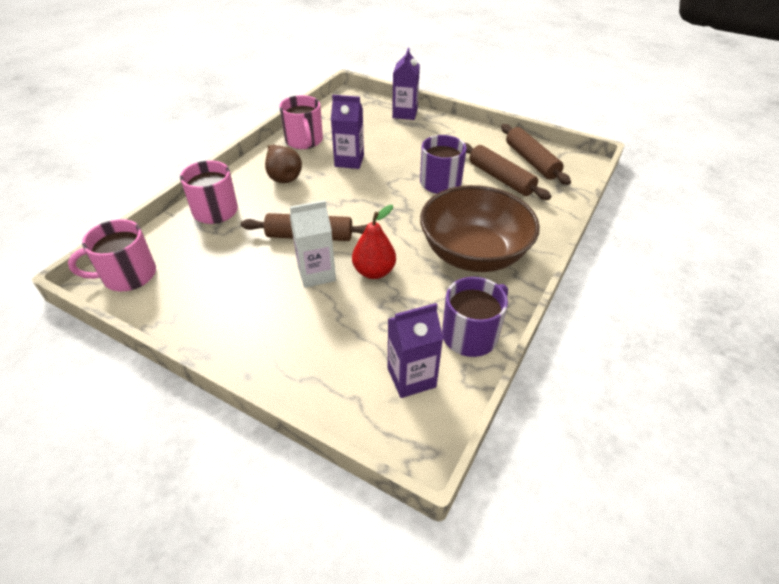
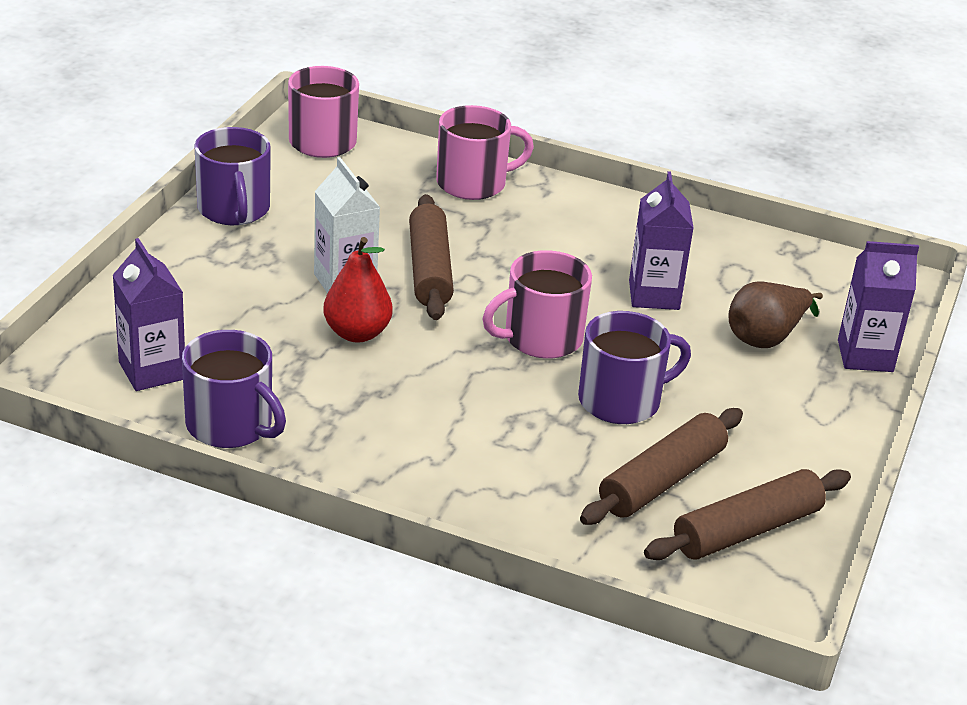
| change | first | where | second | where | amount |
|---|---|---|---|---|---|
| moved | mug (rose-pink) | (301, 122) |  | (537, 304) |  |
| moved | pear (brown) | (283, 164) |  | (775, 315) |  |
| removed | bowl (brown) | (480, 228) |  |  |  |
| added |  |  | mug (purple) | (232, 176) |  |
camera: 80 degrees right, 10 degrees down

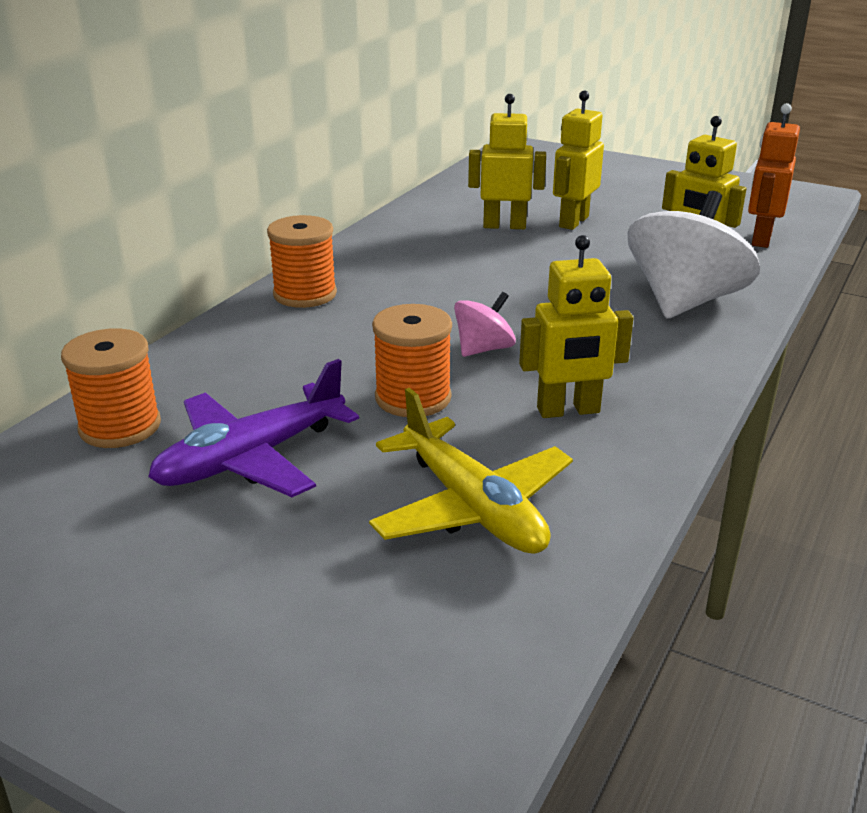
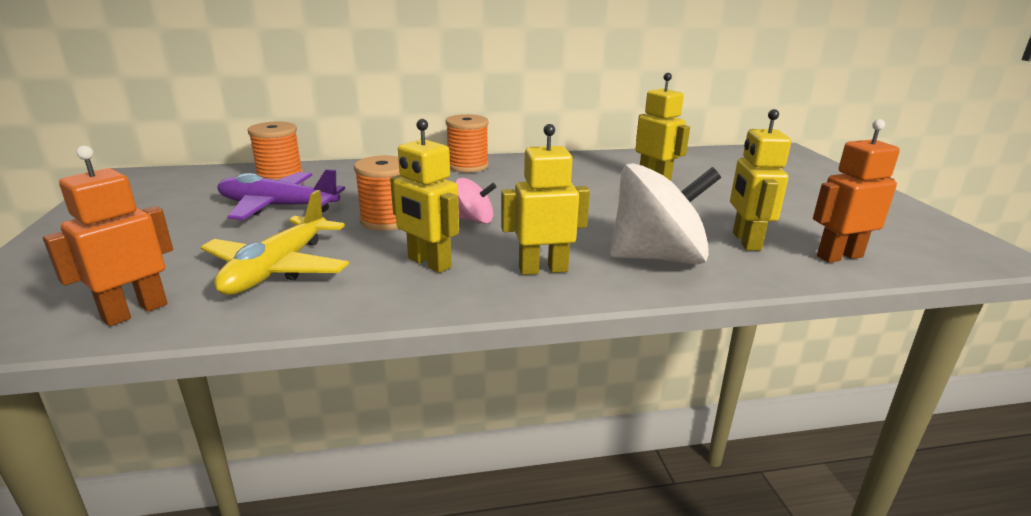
| change | first | where | second | where | amount |
|---|---|---|---|---|---|
| moved | robot (yellow) | (578, 160) |  | (545, 199) |  |
| added |  |  | robot (orange) | (108, 236) |  |
camera: 50 degrees right, 5 degrees down

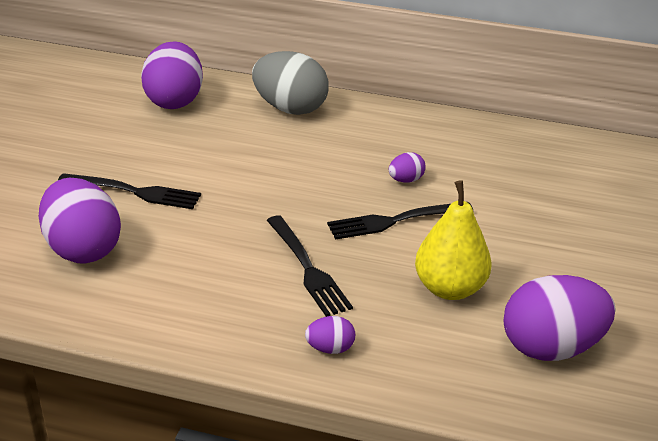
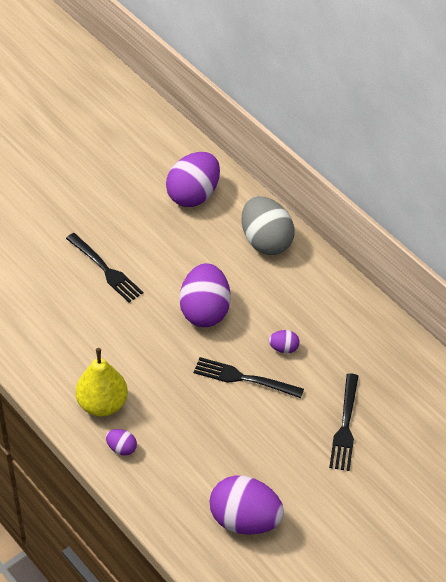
| change | first | where | second | where | amount |
|---|---|---|---|---|---|
| moved | egg shape (purple) | (80, 220) |  | (205, 295) |  |
| moved | pear (yellow) | (453, 240) |  | (102, 382) |  |
| moved | table fork (jet-black) | (310, 266) |  | (343, 422) |  |
camera: 35 degrees right, 15 degrees up

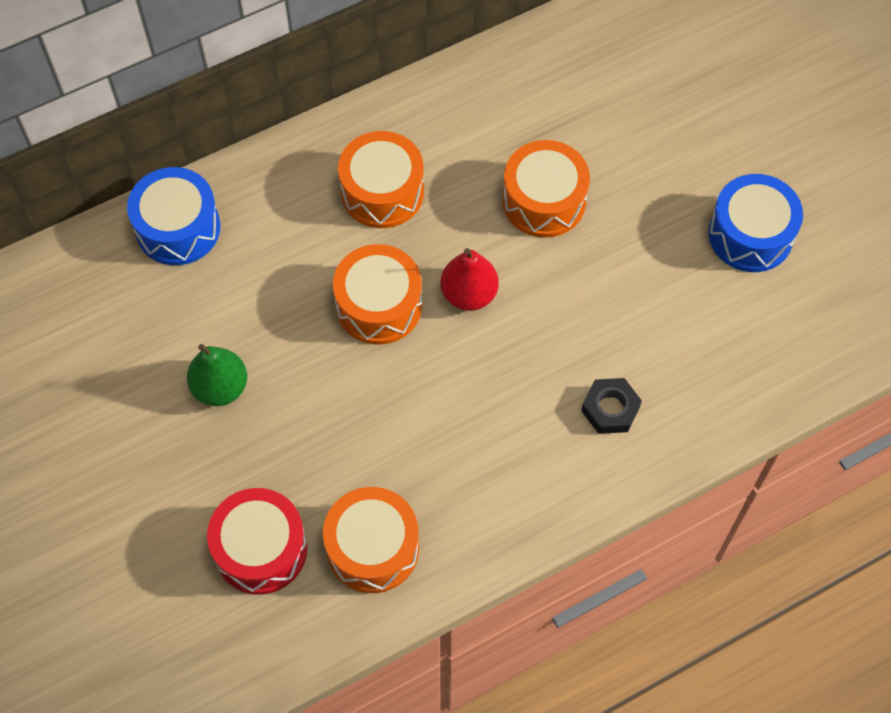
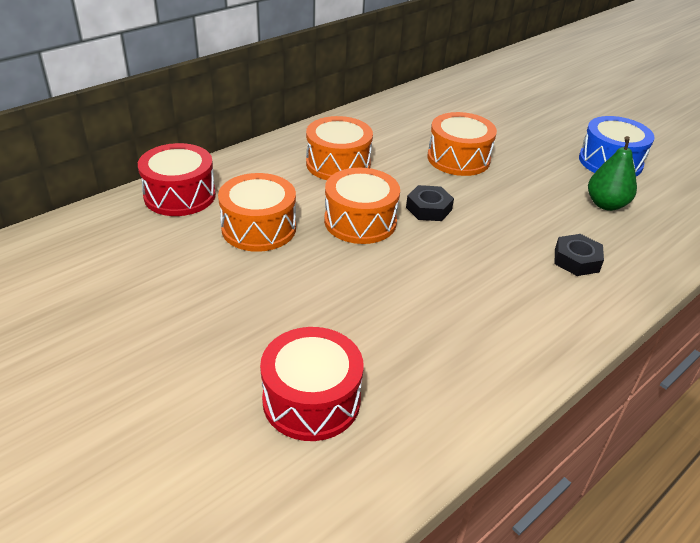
| change | first | where | second | where | amount |
|---|---|---|---|---|---|
| recoloured | toy drum (royal blue) | (173, 216) | toy drum (crimson) | (177, 179) |  |
| replaced | pear (crimson) | (469, 279) | hexagon nut (jet-black) | (430, 203) |  |
| moved | pear (emerald) | (217, 375) |  | (612, 173) |  |
| moved | toy drum (orange) | (371, 540) |  | (257, 212) |  |
camera: 15 degrees left, 25 degrees down

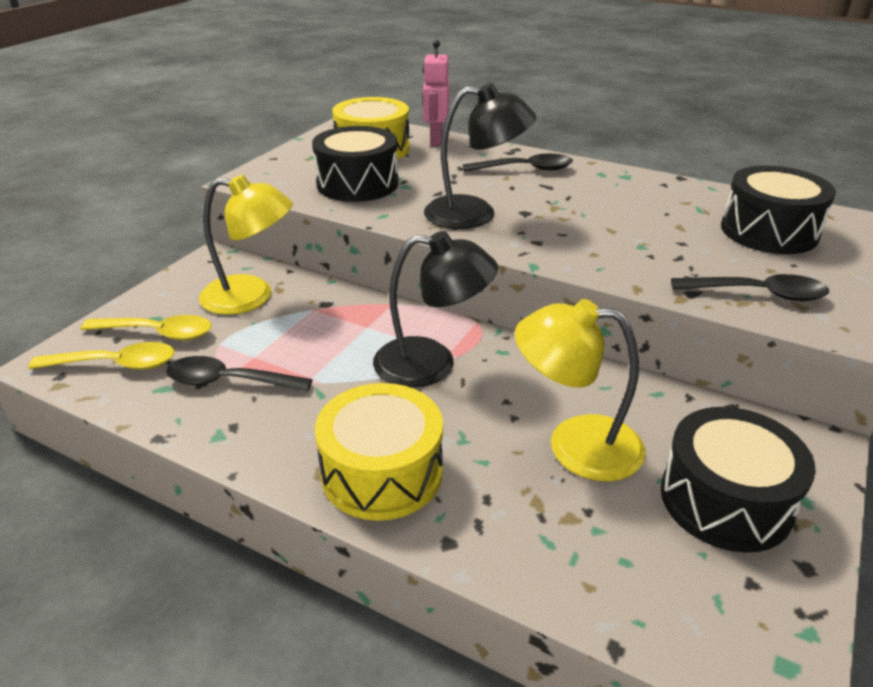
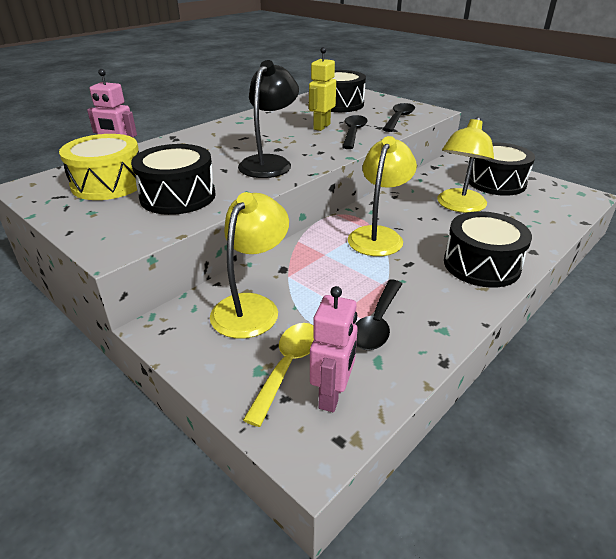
| change | first | where | second | where | amount |
|---|---|---|---|---|---|
| moved | tablespoon (jet-black) | (518, 163) |  | (355, 132) |  |
| recoloured | reading lamp (jet-black) | (435, 309) | reading lamp (yellow) | (382, 196) |  |
| replaced | tablespoon (yellow) | (101, 356) | robot (rose-pink) | (334, 349) |  |
| recoloured | toy drum (yellow) | (379, 452) | toy drum (jet-black) | (488, 249) |  |
| added |  |  | robot (yellow) | (322, 89) |  |
camera: 75 degrees left, 0 degrees up

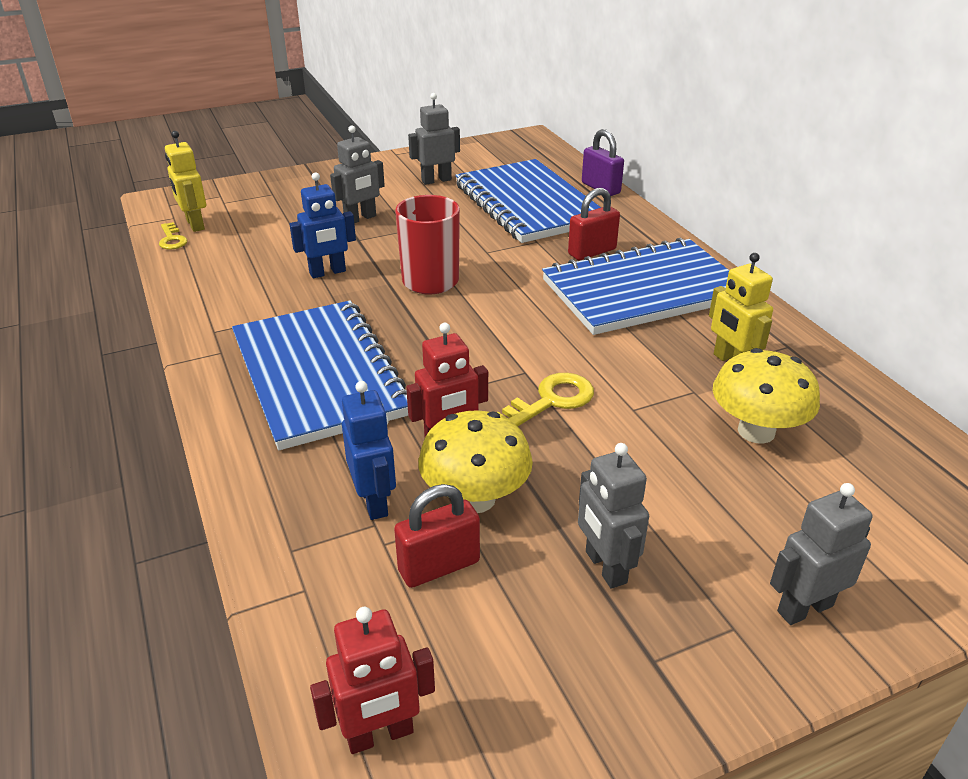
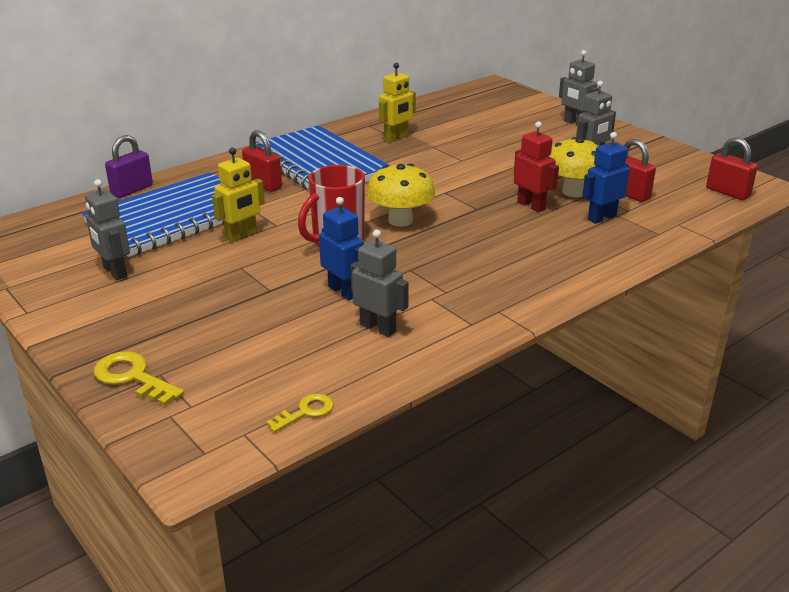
| change | first | where | second | where | amount |
|---|---|---|---|---|---|
| moved | robot (gray) | (357, 174) |  | (379, 283) |  |
| moved | robot (yellow) | (185, 181) |  | (238, 195) |  |
| removed | exercise book (royal blue) | (320, 375) |  |  |  |
| moved | fungus (yellow) | (766, 396) |  | (400, 195) |  |
| moved | latchkey (yellow) | (545, 399) |  | (139, 378) |  |
| replaced | robot (crimson) | (372, 680) | lock (crimson) | (732, 168) |  |
camera: 105 degrees left, 5 degrees down

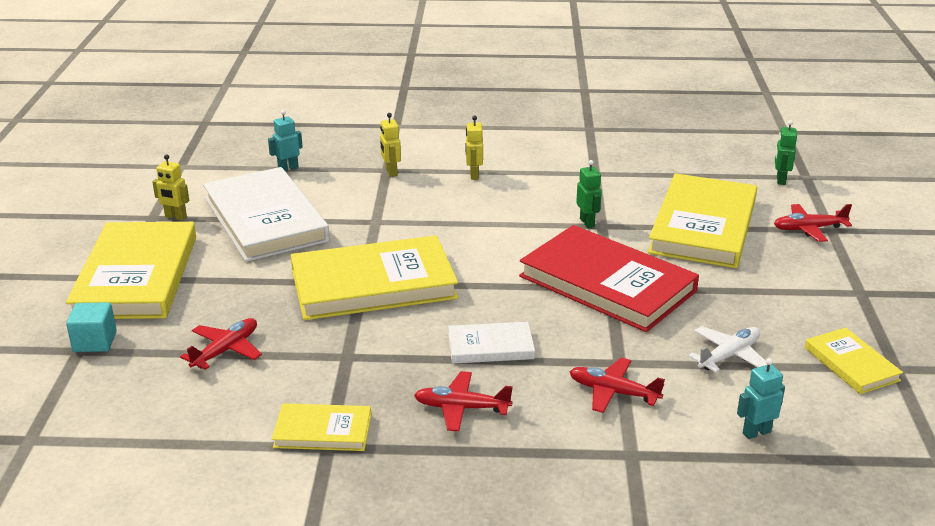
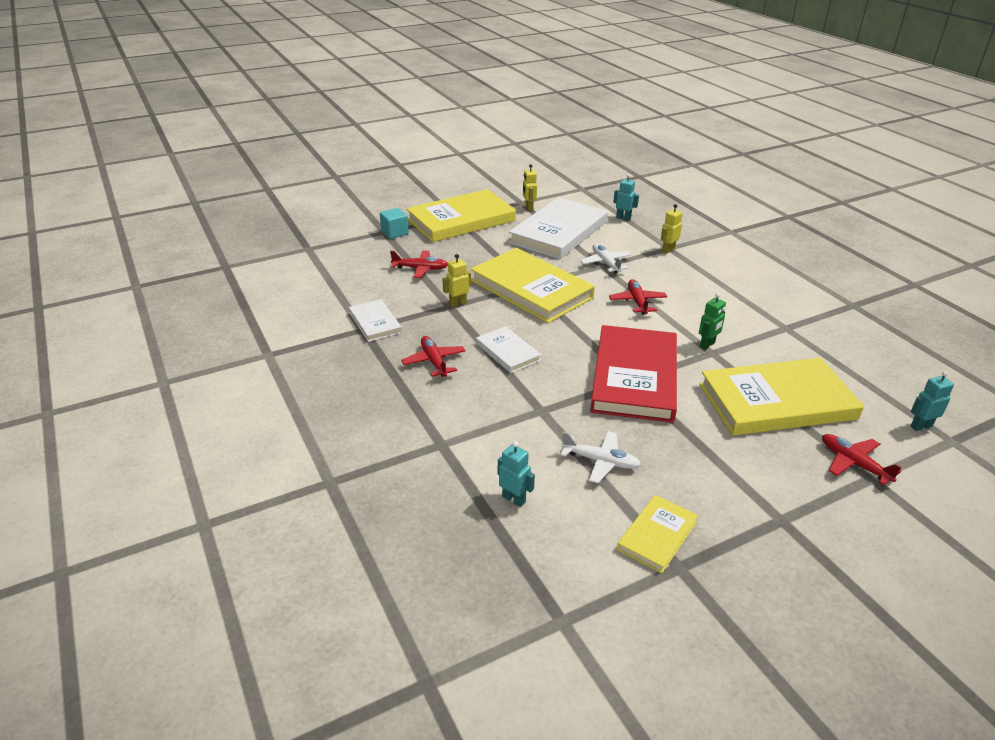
| change | first | where | second | where | amount |
|---|---|---|---|---|---|
| moved | robot (yellow) | (474, 148) |  | (457, 280) |  |
| recoloured | robot (emerald) | (786, 152) | robot (teal) | (932, 401) |  |
| moved | plane (crimson) | (617, 385) |  | (638, 297) |  |
| recoloured | hardback (yellow) | (321, 427) | hardback (pure white) | (375, 320) |  |
| added |  |  | plane (pure white) | (605, 258) |  |
camera: 60 degrees right, 5 degrees up

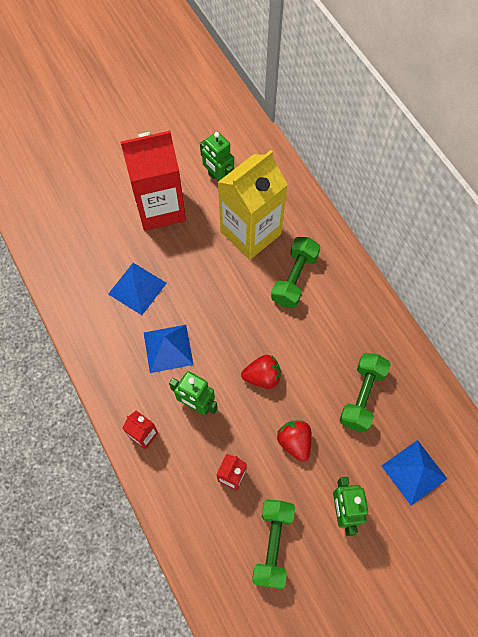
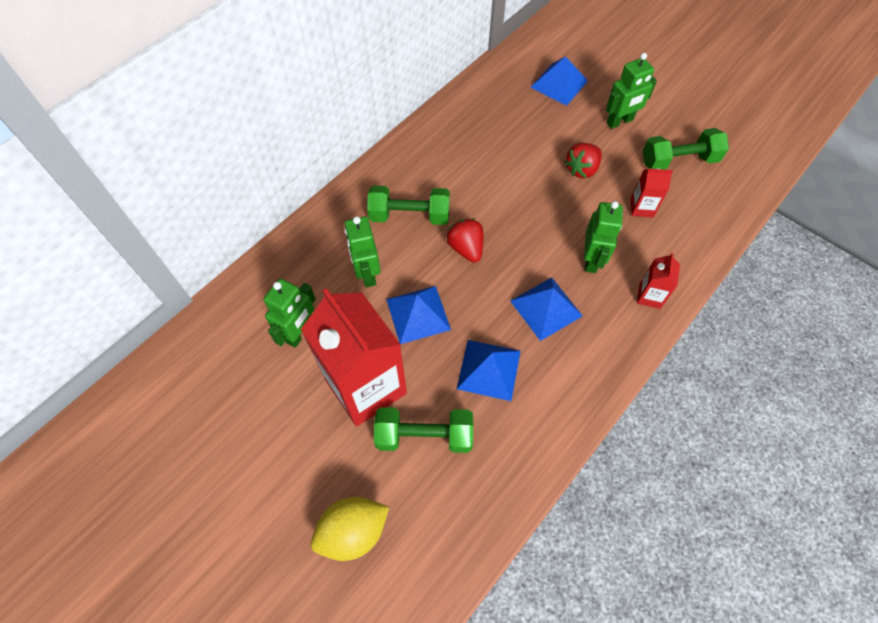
| change | first | where | second | where | amount |
|---|---|---|---|---|---|
| replaced | milk carton (yellow) | (253, 205) | robot (emerald) | (363, 252) |  |
| moved | free weight (emerald) | (365, 393) |  | (423, 430) |  |
| moved | strawberry (crimson) | (261, 372) |  | (465, 240) |  |
| added |  |  | pyramid shape (royal blue) | (418, 315) |  |
| added |  |  | toy lemon (yellow) | (350, 529) |  |
camera: 110 degrees left, 5 degrees down

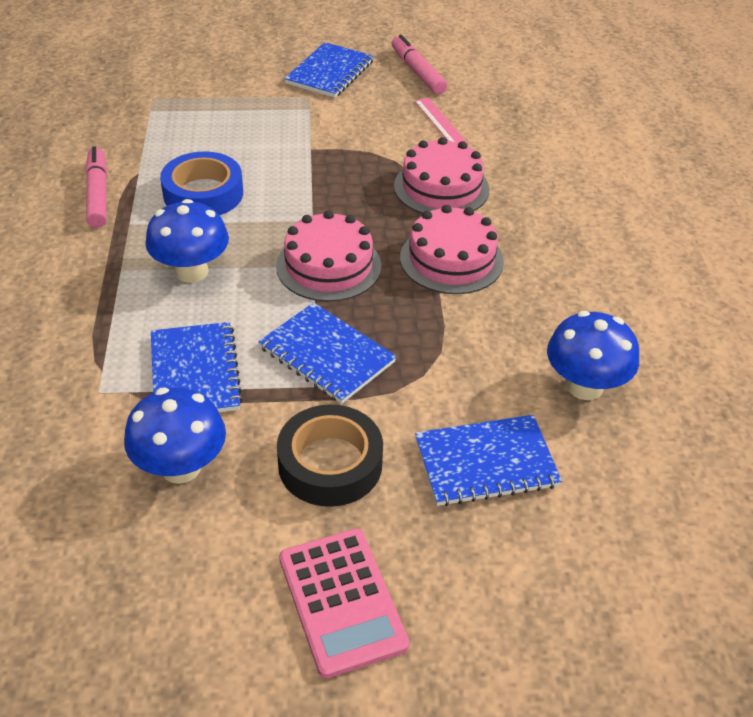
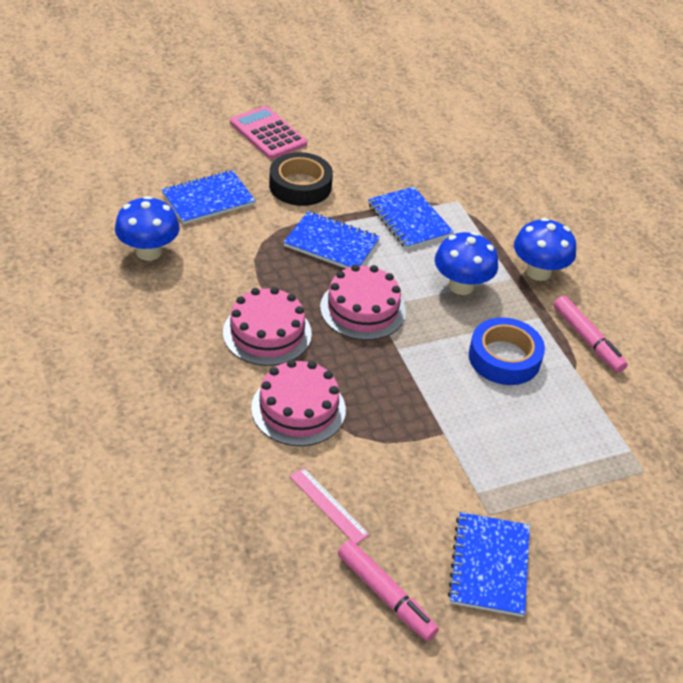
| change | first | where | second | where | amount |
|---|---|---|---|---|---|
| moved | fungus (royal blue) | (175, 436) |  | (545, 249) |  |
camera: 160 degrees right, 0 degrees up

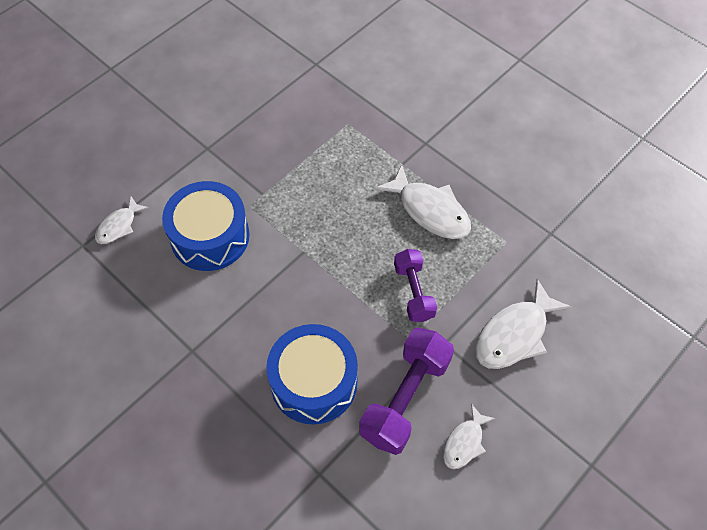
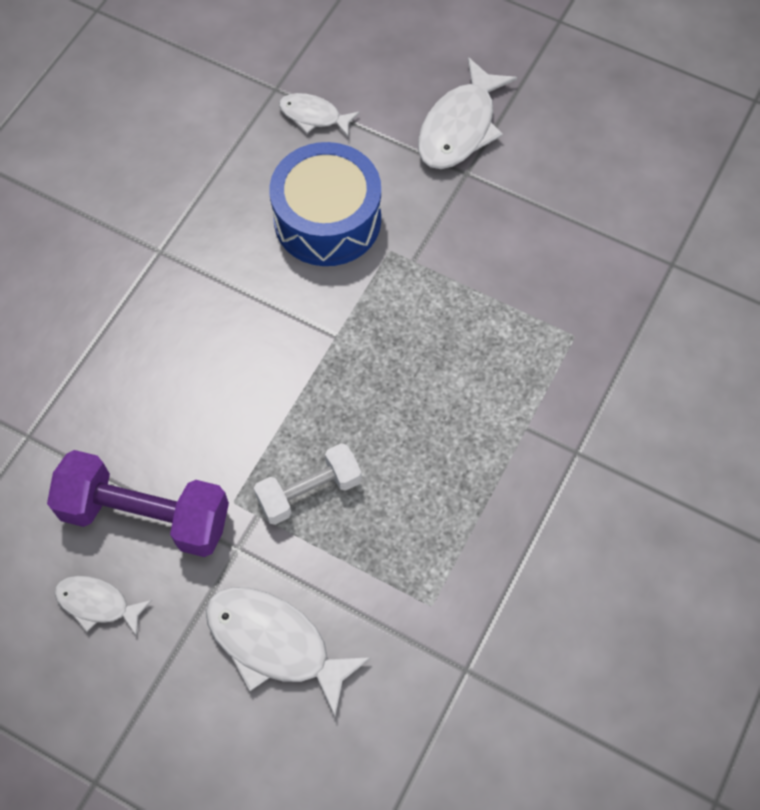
| change | first | where | second | where | amount |
|---|---|---|---|---|---|
| moved | fish figure (pure white) | (423, 201) |  | (467, 113) |  |
| recoloured | free weight (purple) | (415, 285) | free weight (pure white) | (308, 484) |  |
| removed | toy drum (royal blue) | (312, 374) |  |  |  |
camera: 75 degrees right, 5 degrees up

